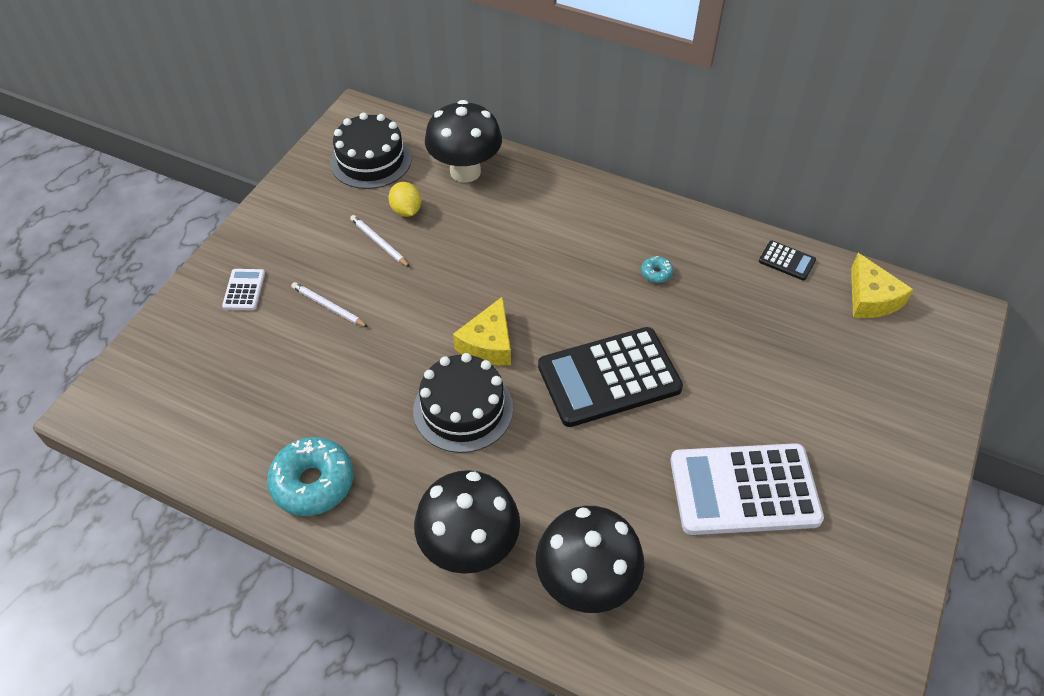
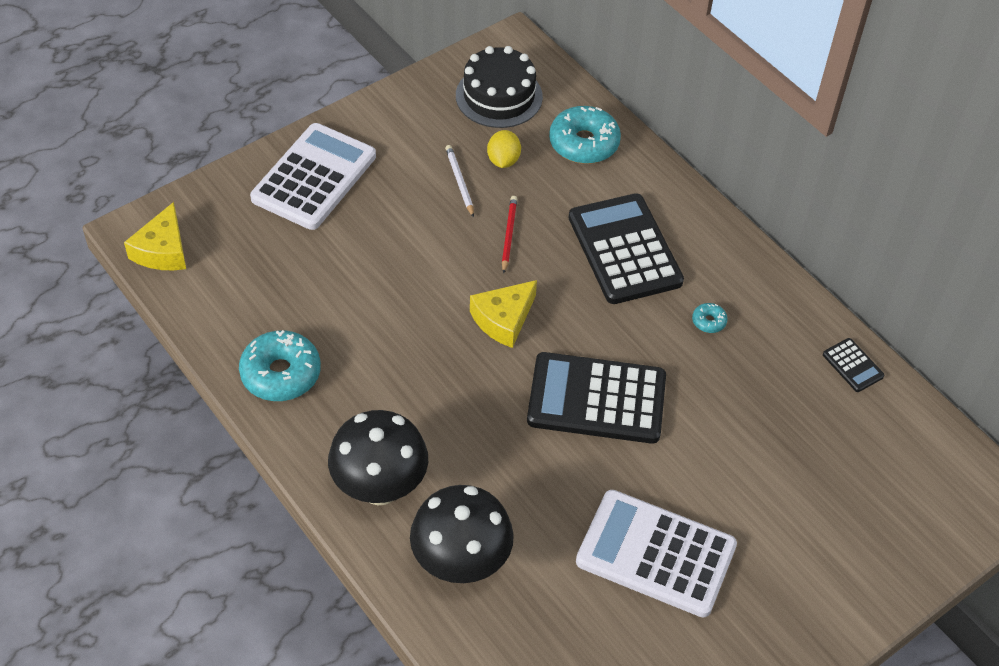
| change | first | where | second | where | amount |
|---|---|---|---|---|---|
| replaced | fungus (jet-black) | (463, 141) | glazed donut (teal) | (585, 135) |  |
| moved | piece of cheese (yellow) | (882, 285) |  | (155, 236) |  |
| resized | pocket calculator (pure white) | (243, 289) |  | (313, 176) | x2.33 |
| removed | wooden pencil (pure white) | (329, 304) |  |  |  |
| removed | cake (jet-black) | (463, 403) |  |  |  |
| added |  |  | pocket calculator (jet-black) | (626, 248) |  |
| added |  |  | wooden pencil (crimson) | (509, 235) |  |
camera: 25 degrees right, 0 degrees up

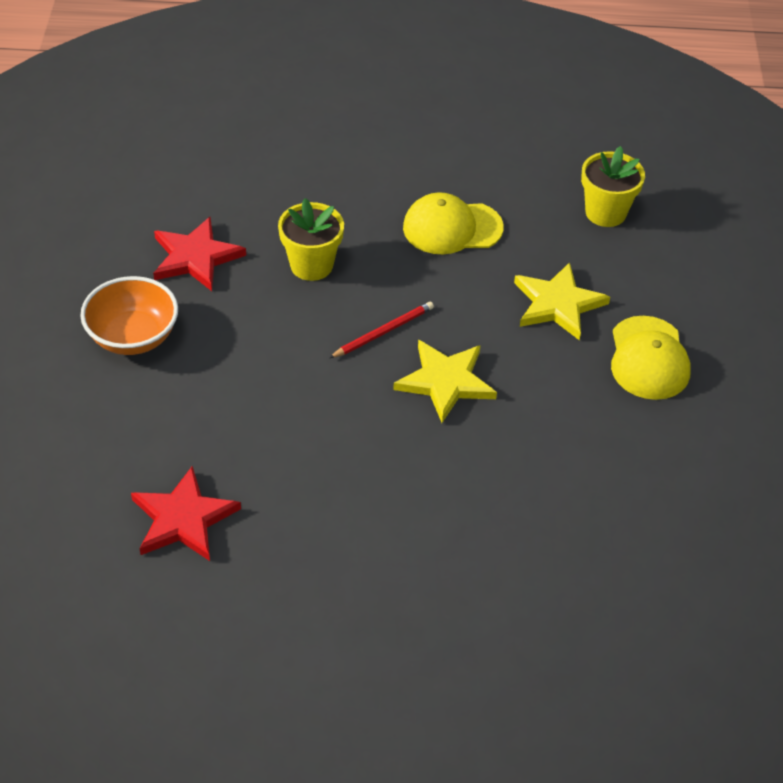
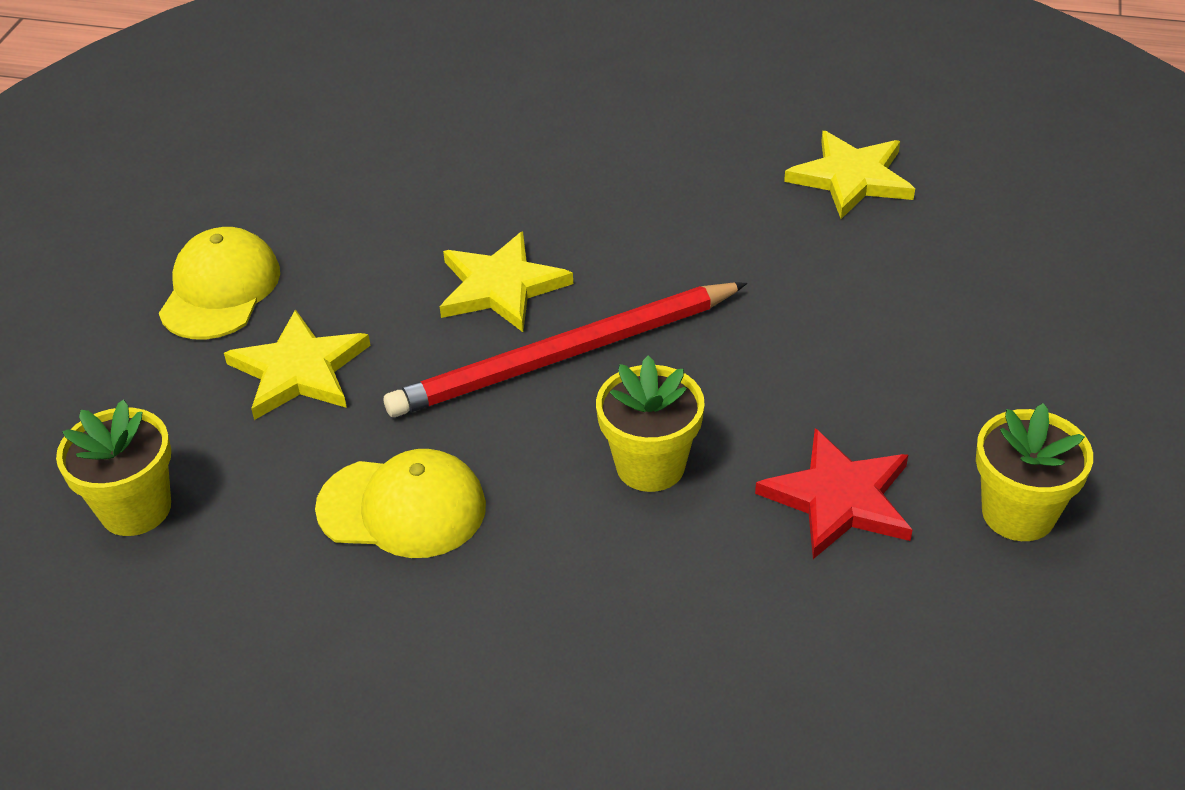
| change | first | where | second | where | amount |
|---|---|---|---|---|---|
| removed | bowl (orange) | (129, 315) |  |  |  |
| resized | wooden pencil (crimson) | (381, 330) |  | (565, 349) | x2.14 |
| recoloured | star (crimson) | (186, 513) | star (yellow) | (849, 175) |  |
| added |  |  | plant pot (yellow) | (1034, 472) |  |
camera: 165 degrees left, 5 degrees down

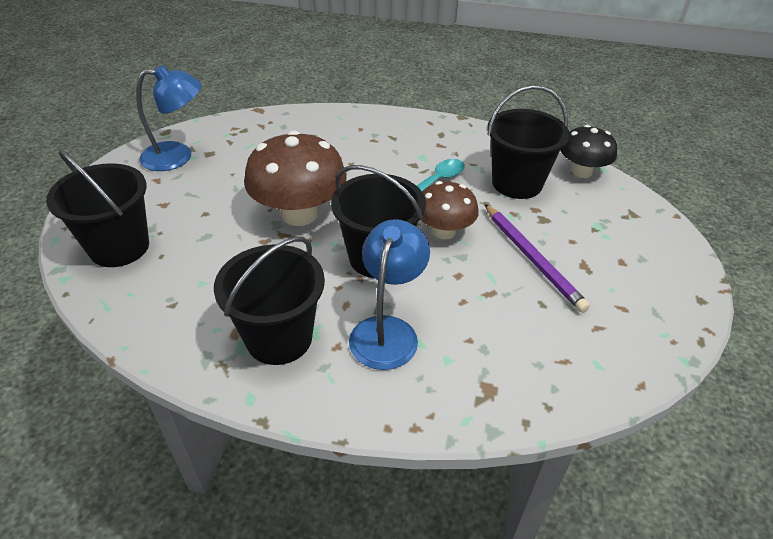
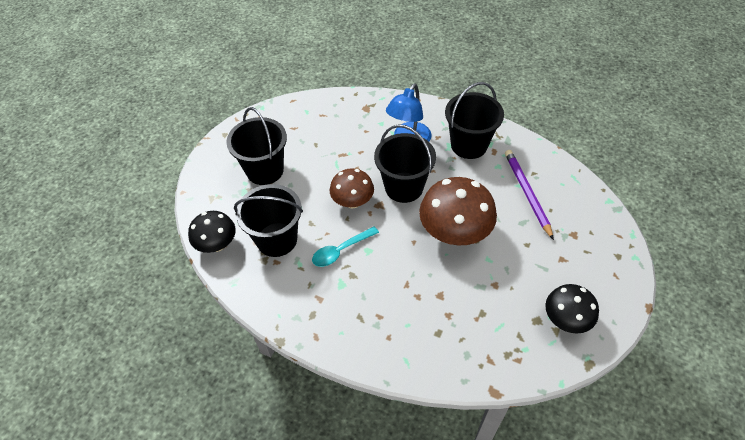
| change | first | where | second | where | amount |
|---|---|---|---|---|---|
| replaced | reading lamp (royal blue) | (168, 118) | fungus (jet-black) | (572, 308) |  |
| moved | pail (jet-black) | (97, 208) |  | (256, 146) |  |
| moved | wooden pencil (purple) | (537, 258) |  | (529, 195) |  |
camera: 165 degrees left, 10 degrees up

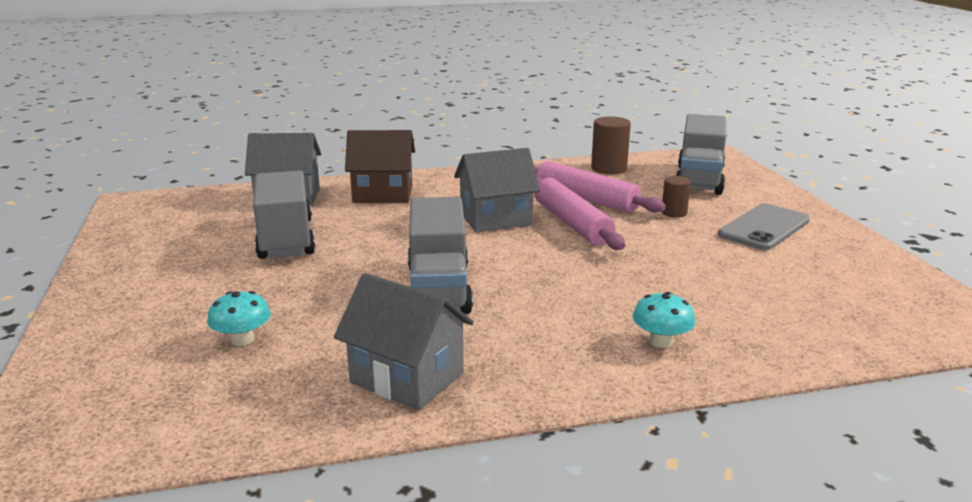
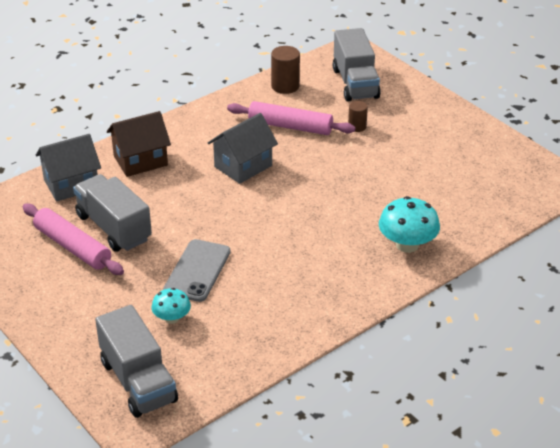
| change | first | where | second | where | amount |
|---|---|---|---|---|---|
| moved | pastry roller (rose-pink) | (579, 213) |  | (73, 239) |  |
| moved | lorry (gray) | (440, 255) |  | (136, 361) |  |
| moved | mobile phone (gray) | (764, 226) |  | (196, 270) |  |
| removed | house (gray) | (404, 341) |  |  |  |
| resized | fungus (teal) | (664, 320) |  | (409, 224) | x1.67 |
camera: 25 degrees left, 15 degrees up

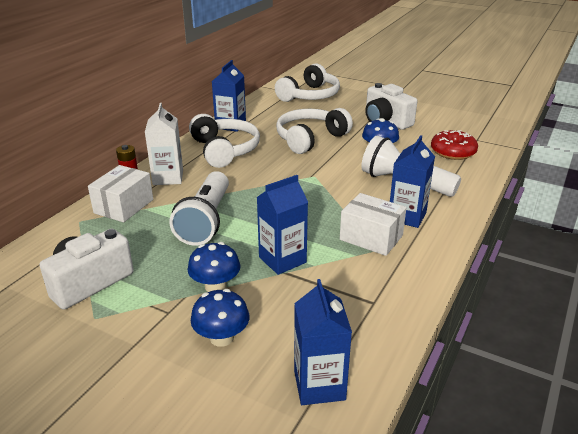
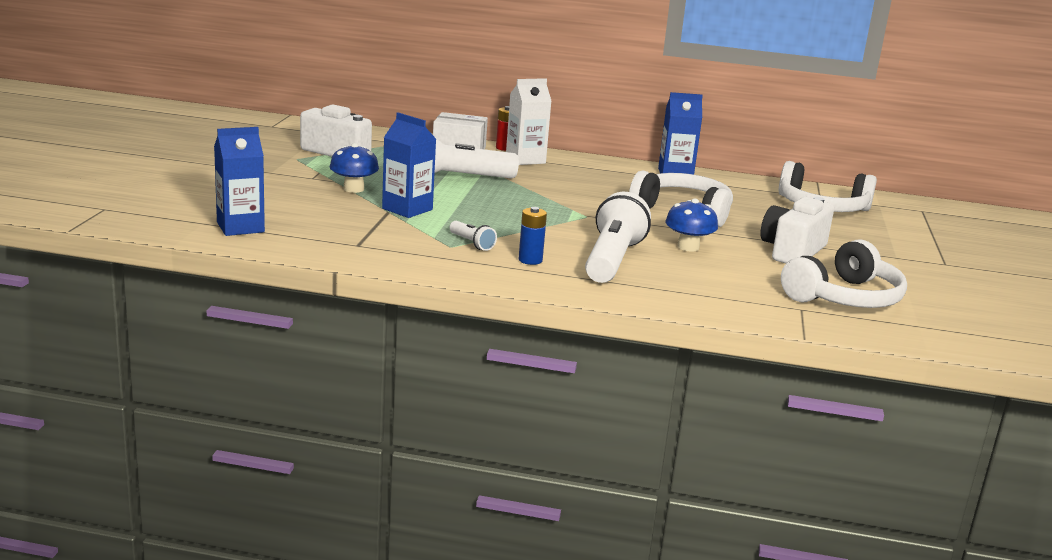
| change | first | where | second | where | amount |
|---|---|---|---|---|---|
| moved | headset (pure white) | (224, 141) |  | (844, 273) |  |
| removed | glazed donut (crimson) | (454, 145) |  |  |  |
| replaced | milk carton (royal blue) | (412, 181) | power cell (royal blue) | (533, 236) |  |
| replaced | box (pure white) | (373, 224) | torch (pure white) | (473, 236) |  |
| removed | fungus (royal blue) | (220, 318) |  |  |  |
camera: 70 degrees right, 10 degrees down

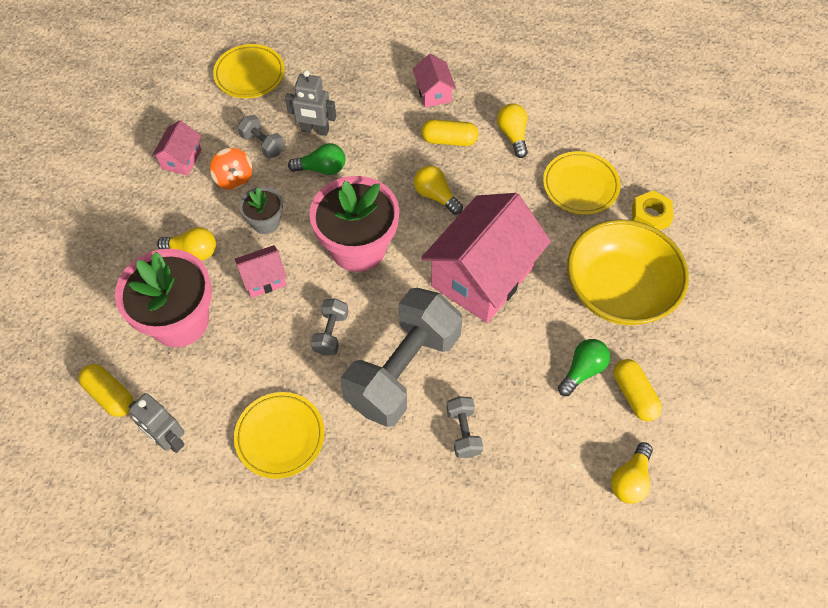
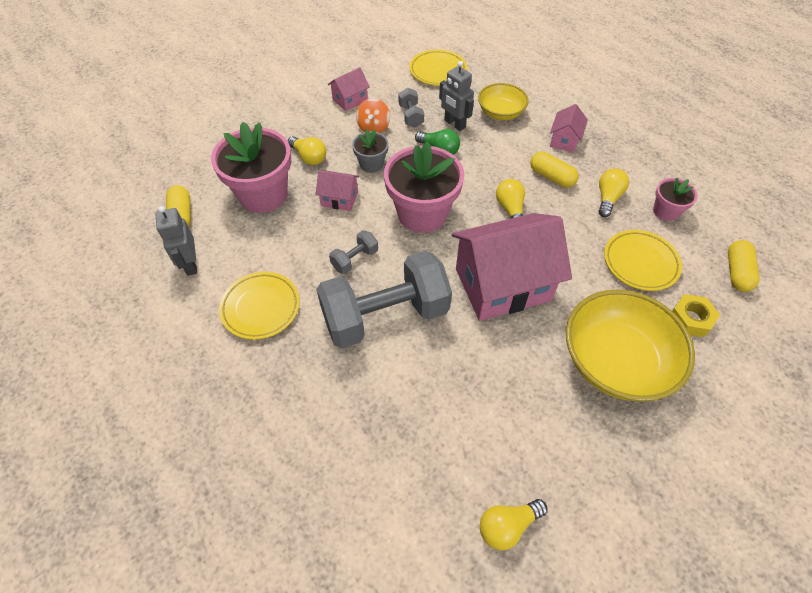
| change | first | where | second | where | amount |
|---|---|---|---|---|---|
| removed | bulb (emerald) | (584, 367) |  |  |  |
| moved | capsule (yellow) | (638, 390) |  | (743, 266) |  |
| removed | free weight (gray) | (464, 427) |  |  |  |
| added |  |  | bowl (yellow) | (503, 101) |  |
| added |  |  | plant pot (rose-pink) | (675, 199) |  |
camera: 35 degrees right, 5 degrees down

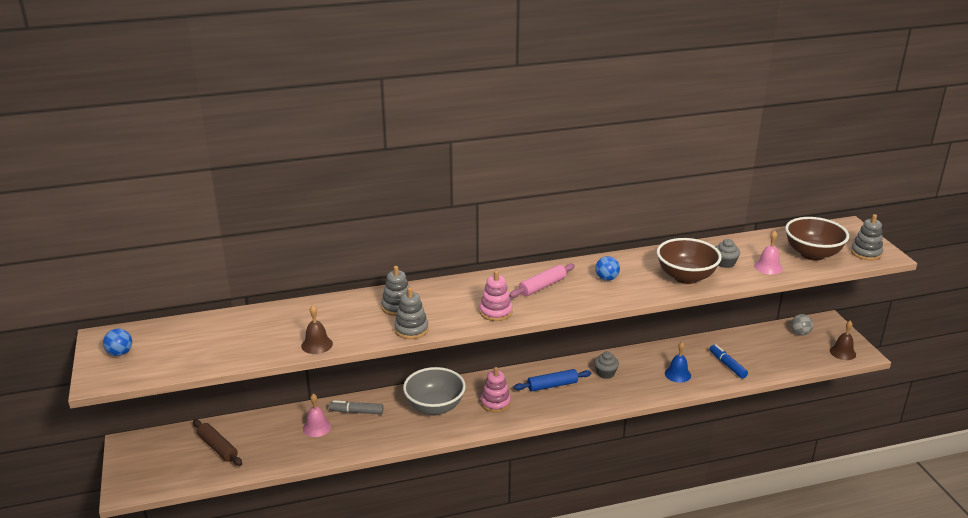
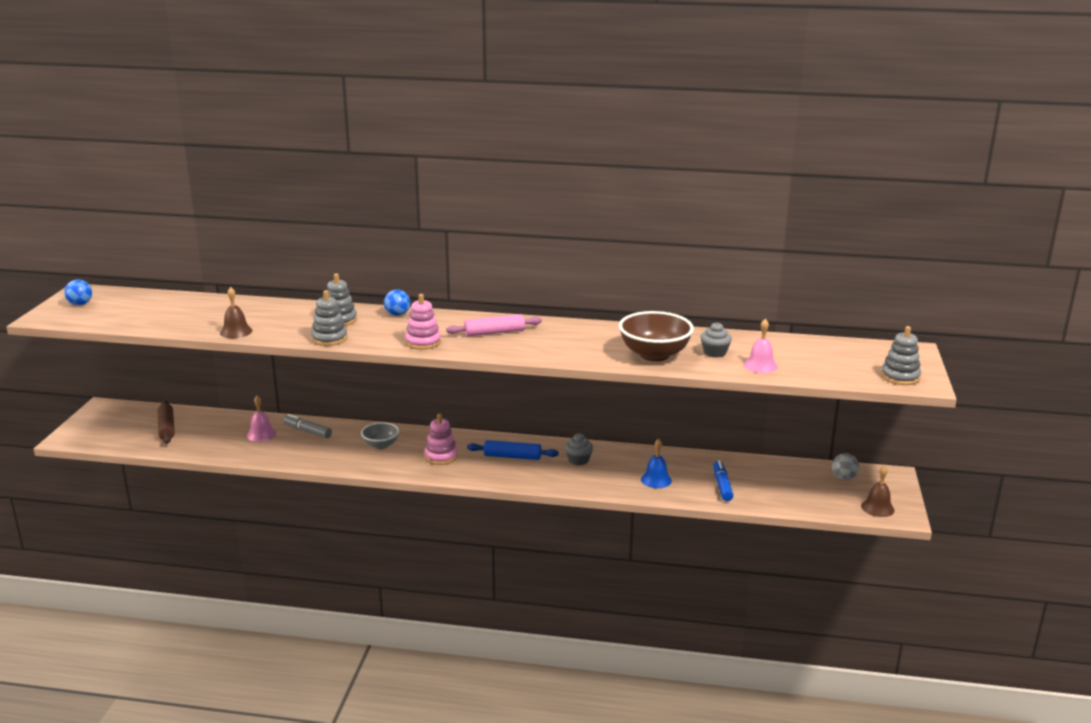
| change | first | where | second | where | amount |
|---|---|---|---|---|---|
| removed | bowl (brown) | (817, 238) |  |  |  |
| moved | sphere (royal blue) | (607, 268) |  | (397, 302) |  |
| resized | bowl (gray) | (434, 391) |  | (380, 435) | x0.57 |
camera: 25 degrees right, 5 degrees down

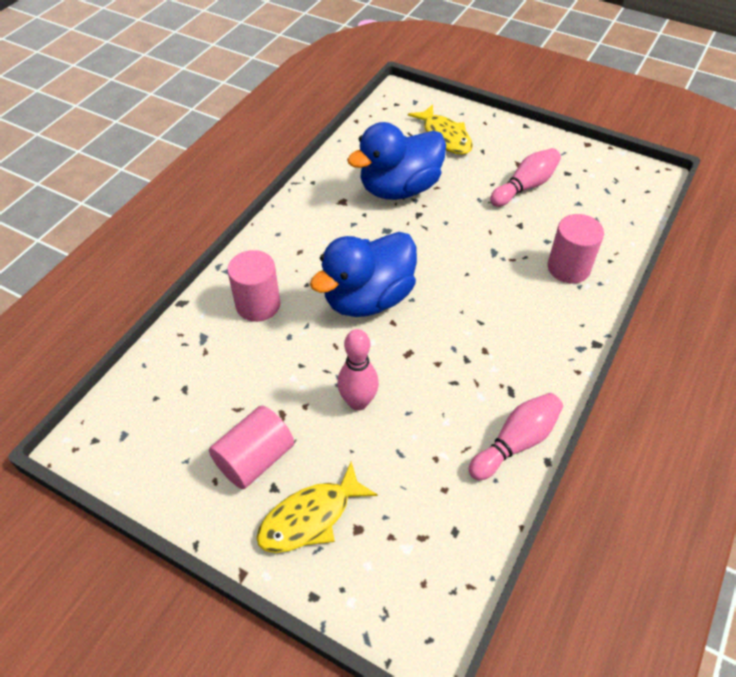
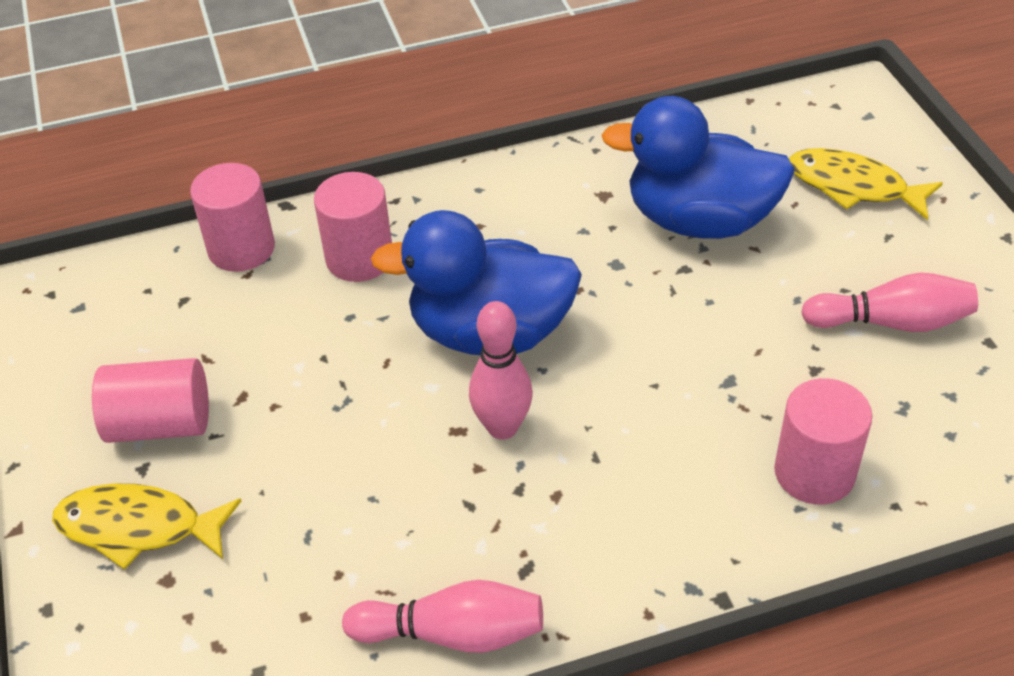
| change | first | where | second | where | amount |
|---|---|---|---|---|---|
| turned | fish figure (yellow) | (440, 129) |  | (866, 184) | 105 degrees clockwise |
| moved | tenpin (rose-pink) | (358, 370) |  | (501, 370) |  |
| added |  |  | solid cylinder (rose-pink) | (232, 217) |  |
camera: 45 degrees right, 5 degrees down

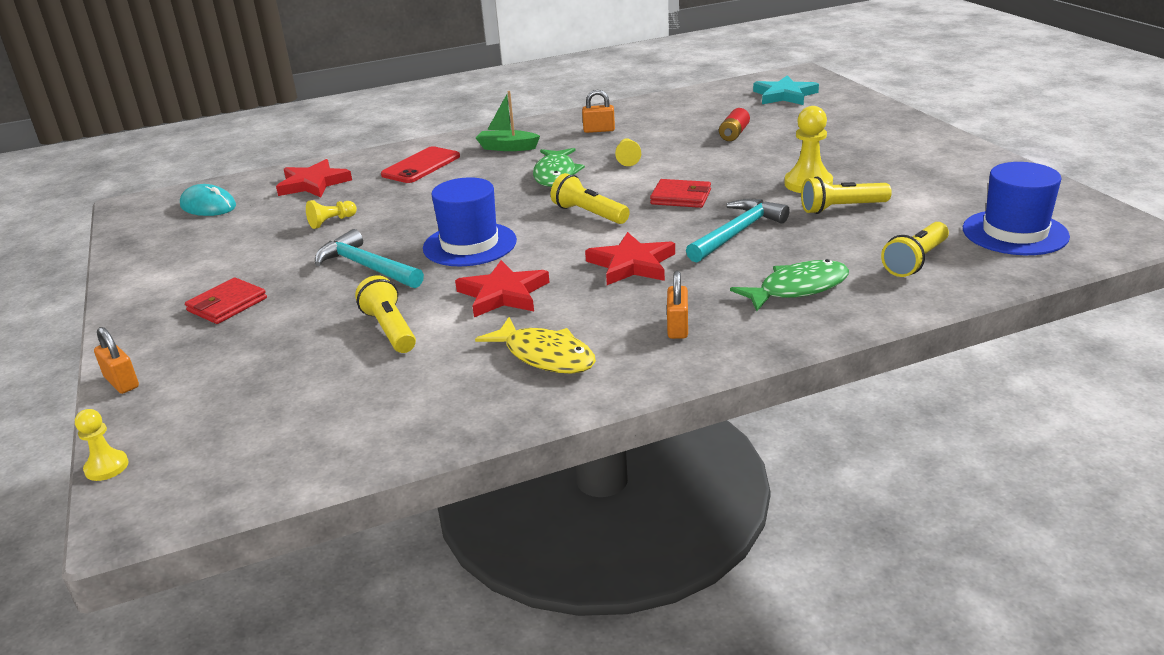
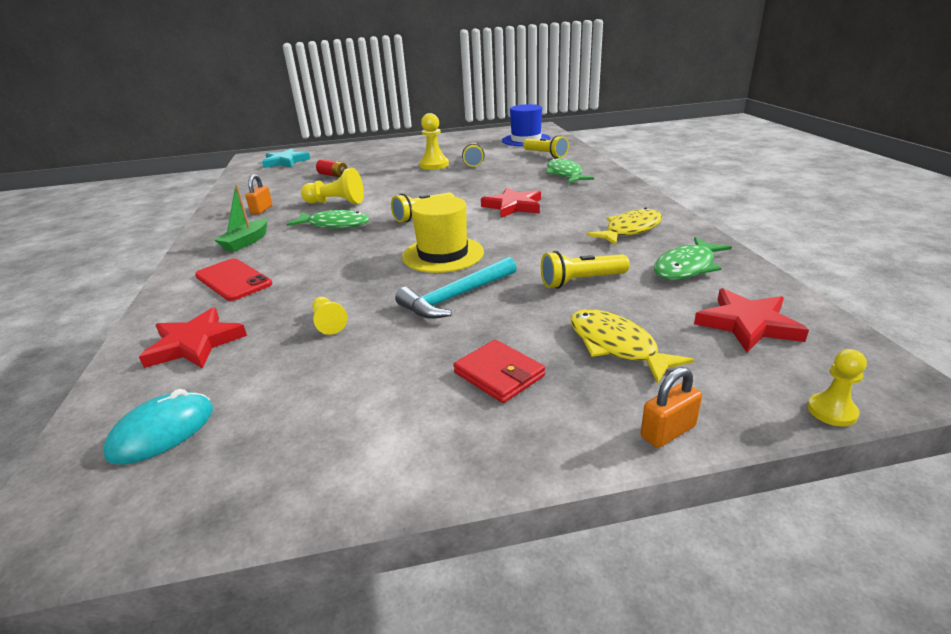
| change | first | where | second | where | amount |
|---|---|---|---|---|---|
| resized | chess pawn (yellow) | (628, 152) |  | (332, 186) | x1.71 |
| recoloured | hat (royal blue) | (470, 221) | hat (yellow) | (443, 234) |  |
| removed | wallet (crimson) | (680, 193) |  |  |  |
| removed | claw hammer (teal) | (738, 231) |  |  |  |
| moved | star (crimson) | (502, 288) |  | (751, 320) |  |
| removed | lock (orange) | (677, 305) |  |  |  |
| added |  |  | fish figure (emerald) | (693, 258) |  |
| added |  |  | fish figure (yellow) | (632, 346) |  |
camera: 80 degrees left, 0 degrees up

